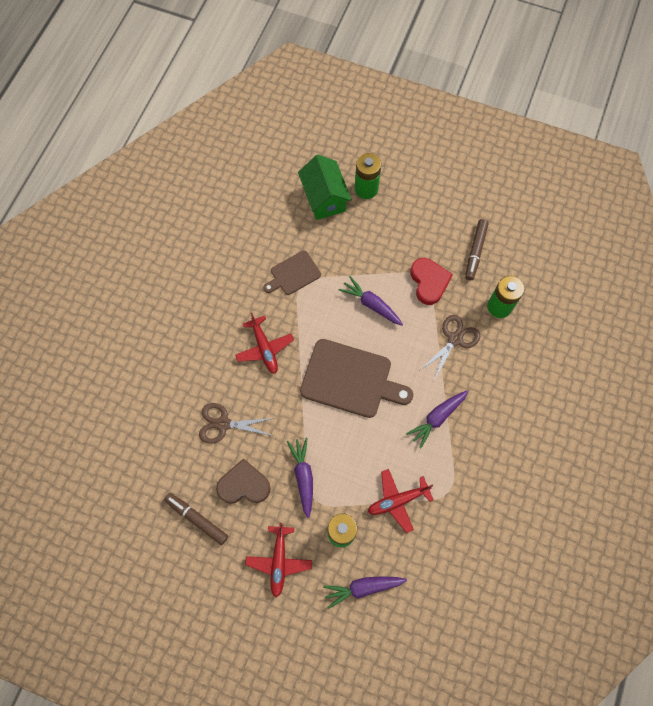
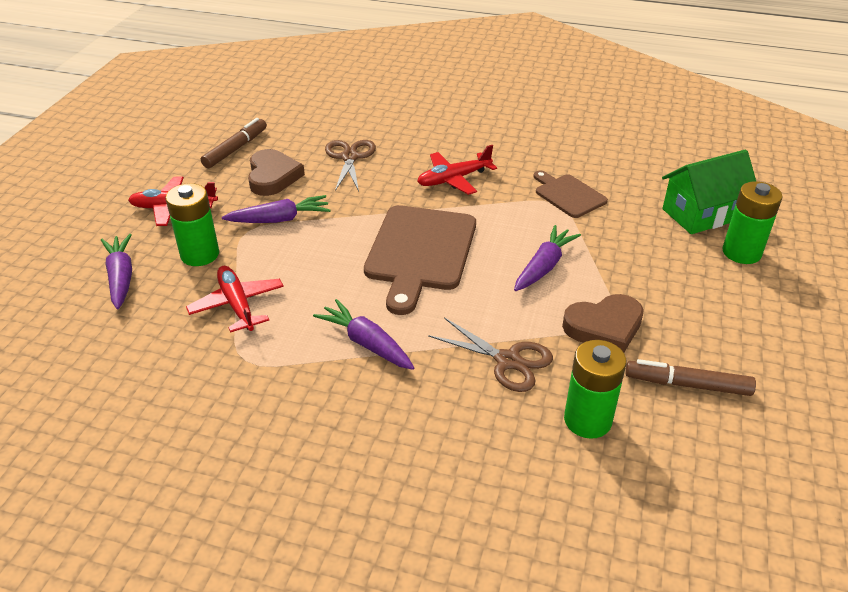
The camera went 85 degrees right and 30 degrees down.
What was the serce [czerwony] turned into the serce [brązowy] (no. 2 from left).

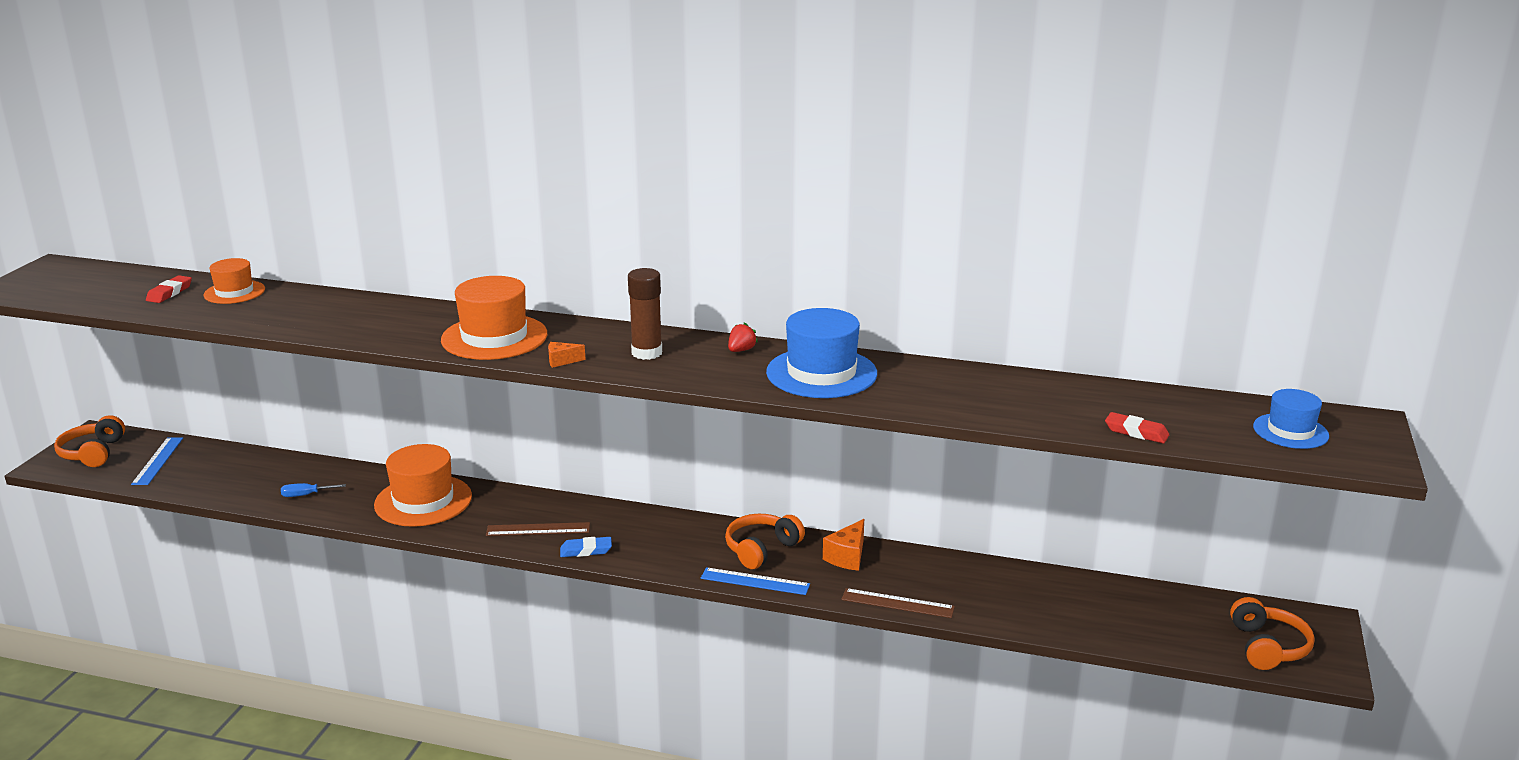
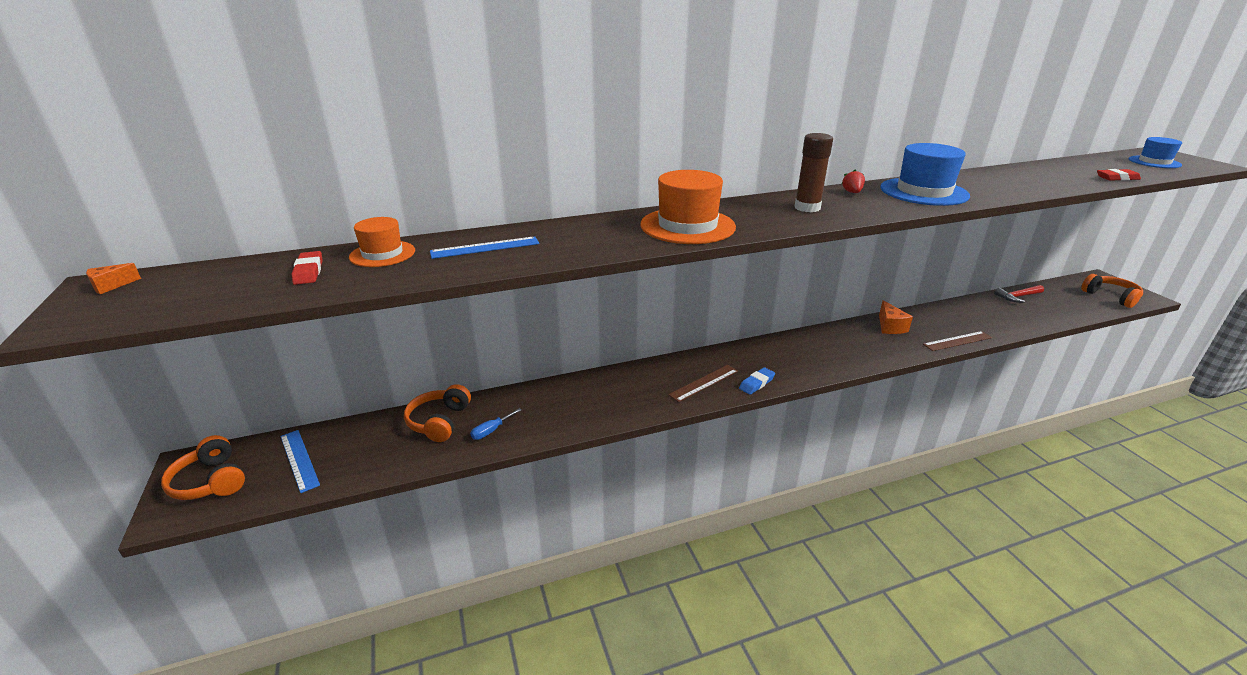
The camera went 35 degrees left and 5 degrees up.
The second view lost the kapelusz [pomarańczowy] (no. 2 from left).
The ser [pomarańczowy] (no. 1 from left) ended up elsewhere.
The linijka [niebieski] (no. 2 from left) ended up elsewhere.
The słuchawki [pomarańczowy] (no. 2 from left) ended up elsewhere.
The second view gained the młotek [czerwony].

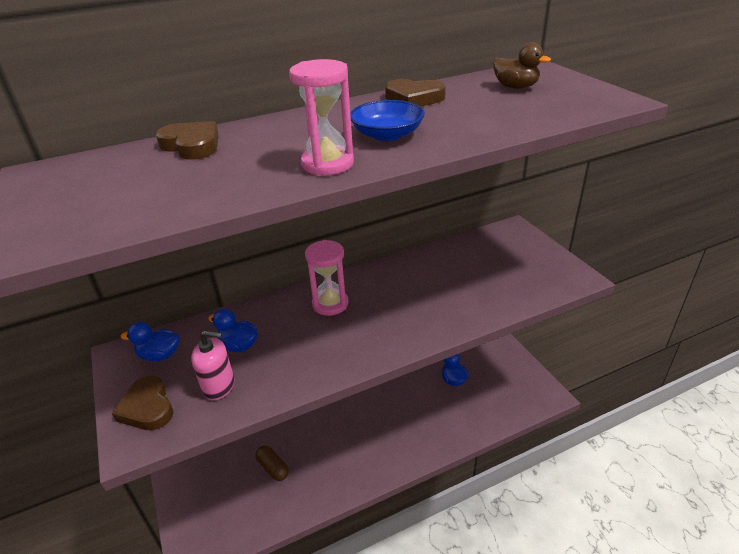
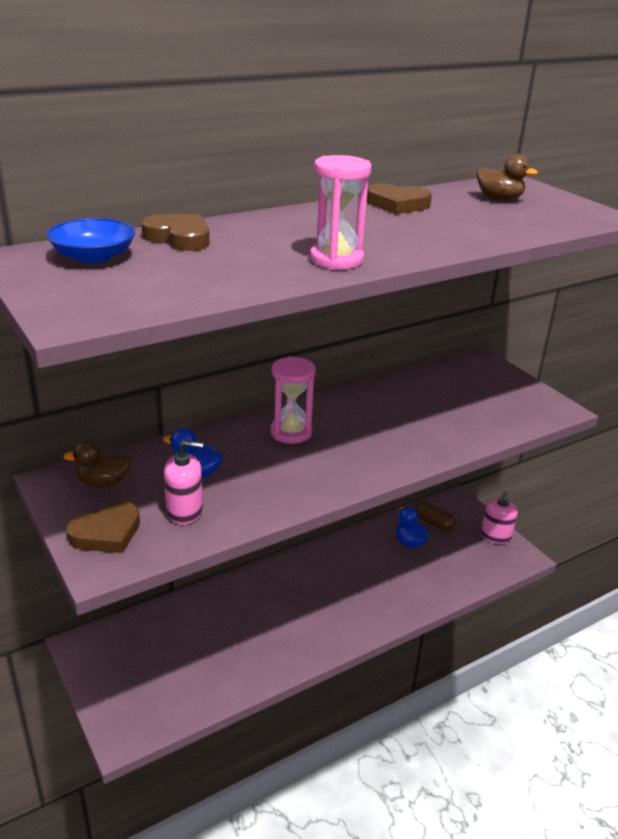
The camera went 10 degrees left and 5 degrees down.
The serce [brązowy] (no. 1 from left) ended up facing another way, 90 degrees counterclockwise from before.
What was the kaczka [niebieski] (no. 1 from left) turned into the kaczka [brązowy] (no. 1 from left).
The kapsułka [brązowy] ended up elsewhere.
The miska [niebieski] ended up elsewhere.
The second view gained the dozownik mydła [różowy] (no. 2 from left).

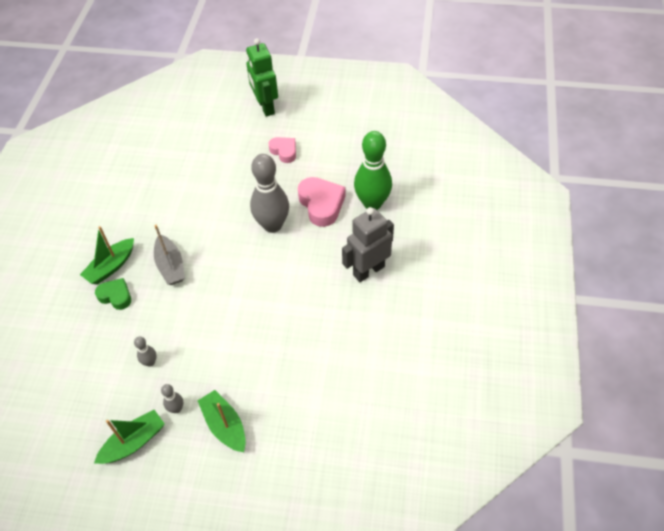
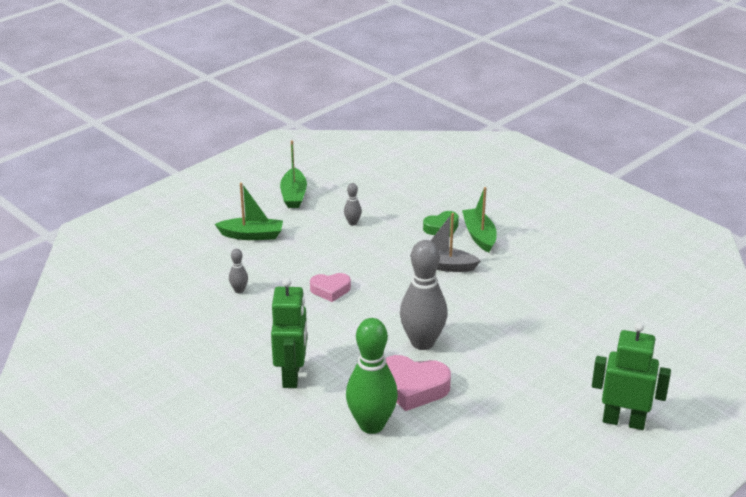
The camera went 125 degrees right and 20 degrees down.
The kręgiel [szary] (no. 2 from left in the first image) ended up elsewhere.
The serce [różowy] (no. 1 from left) ended up elsewhere.
What was the robot [szary] turned into the robot [zielony] (no. 1 from left).

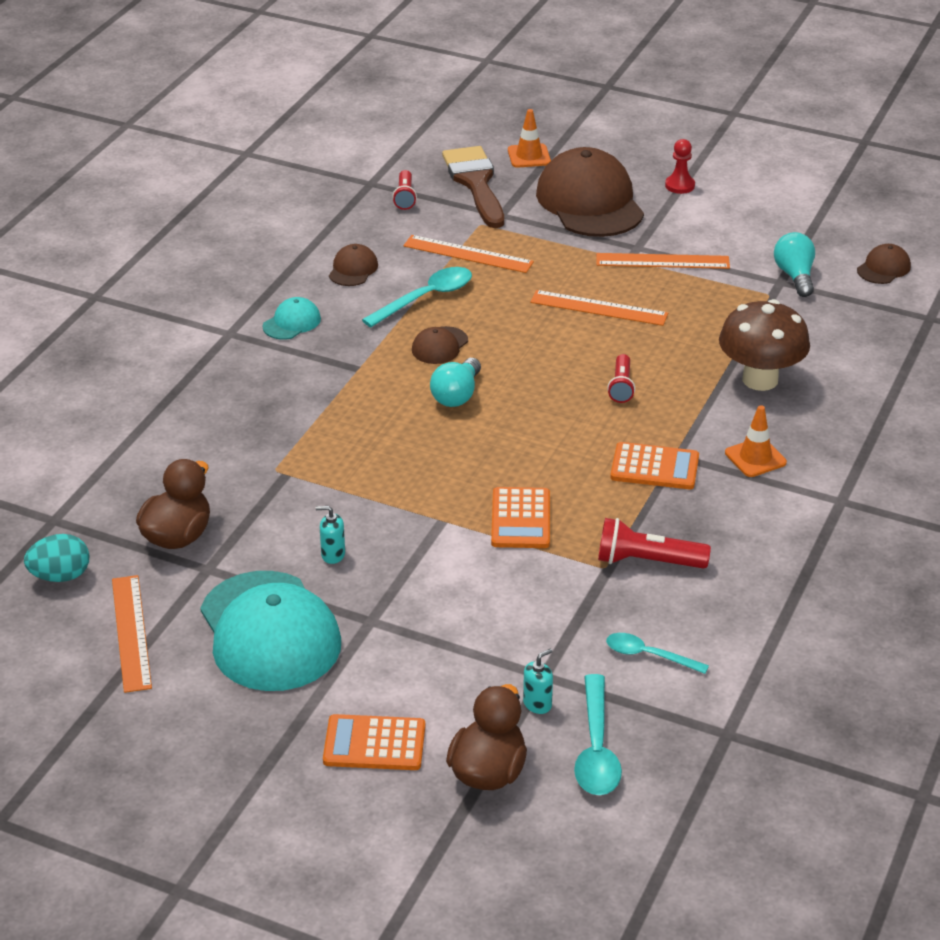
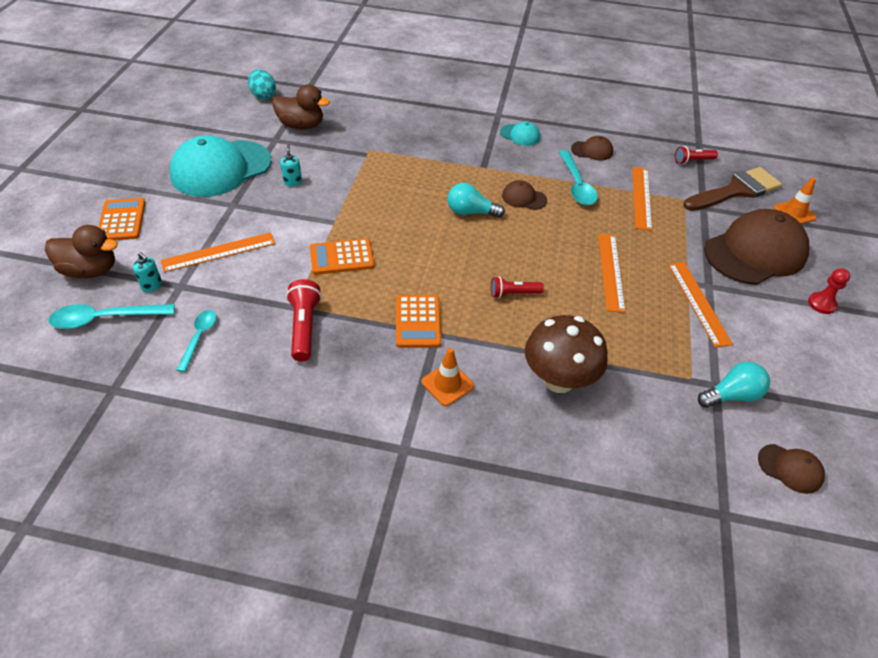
The camera went 75 degrees right and 10 degrees up.
The linijka [pomarańczowy] (no. 1 from left) ended up elsewhere.
The łyżka [turkusowy] (no. 1 from left in the first image) ended up facing another way, 45 degrees clockwise from before.

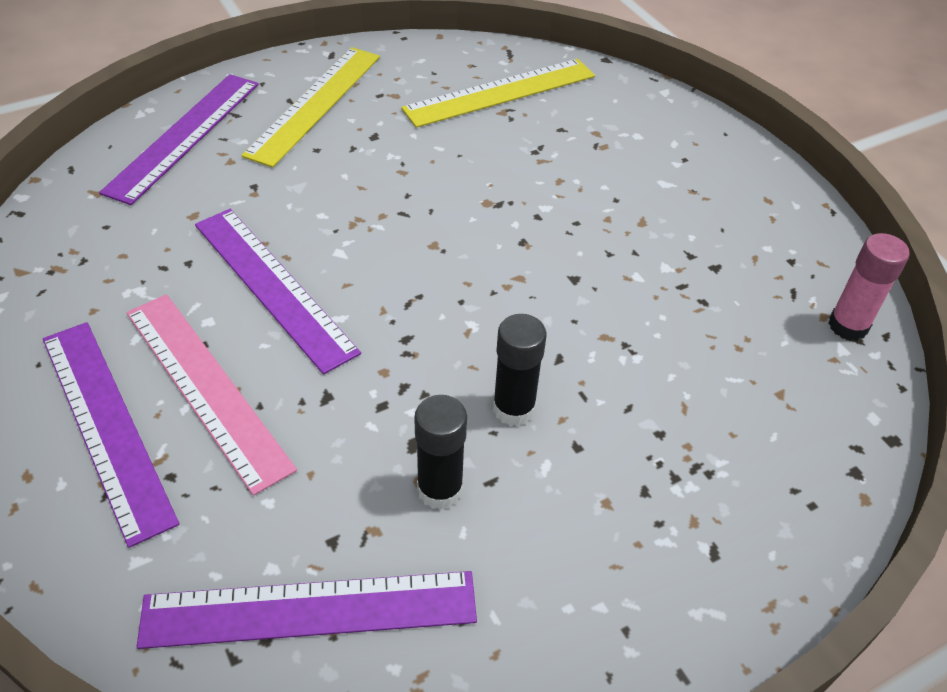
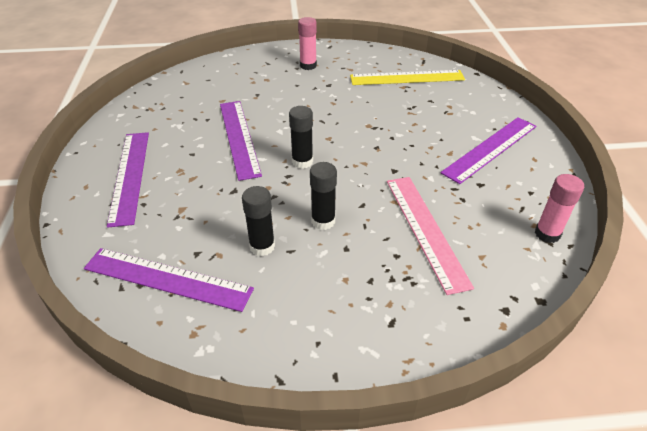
The camera went 25 degrees right and 5 degrees down.
The linijka [fioletowy] (no. 2 from left in the first image) ended up elsewhere.
The linijka [różowy] ended up elsewhere.
Where the linijka [żółty] (no. 1 from left) stood, the klej w sztyfcie [różowy] (no. 1 from left) came to stand.
The second view gained the klej w sztyfcie [czarny] (no. 2 from left).

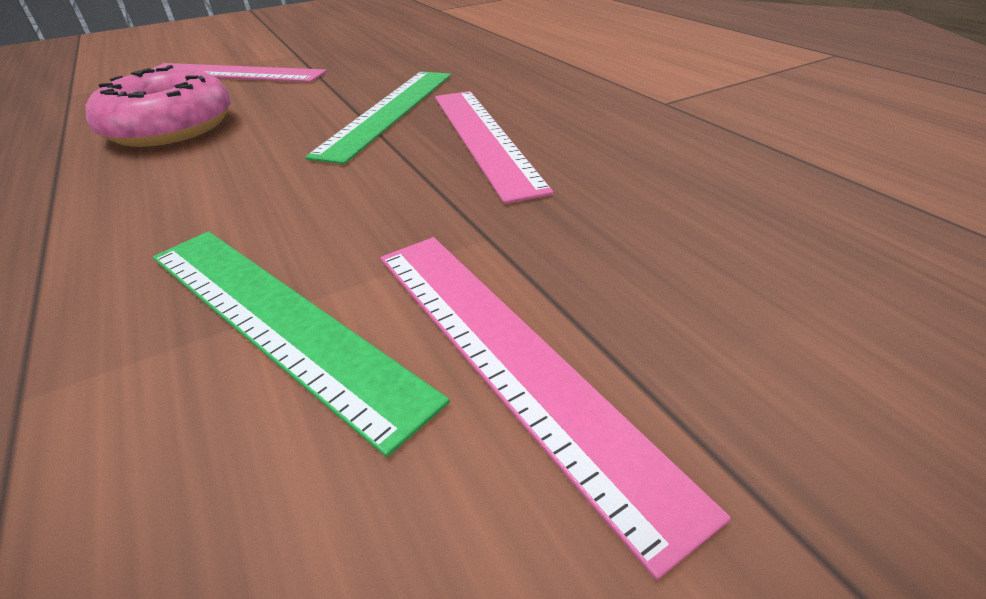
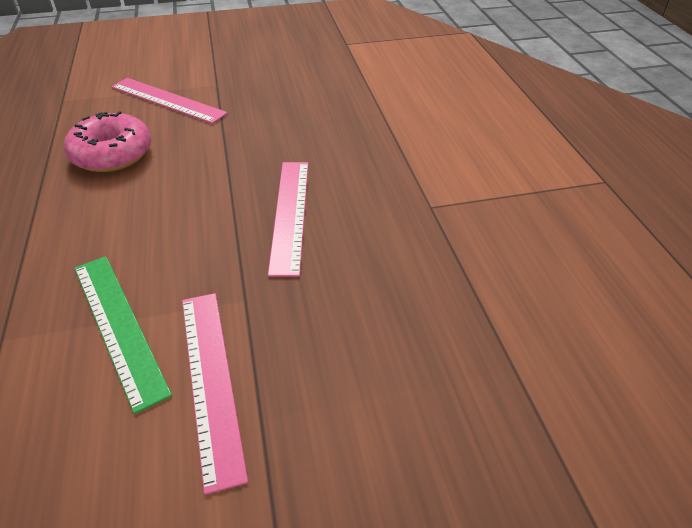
The camera went 15 degrees right and 5 degrees up.
The second view lost the linijka [zielony] (no. 2 from left).

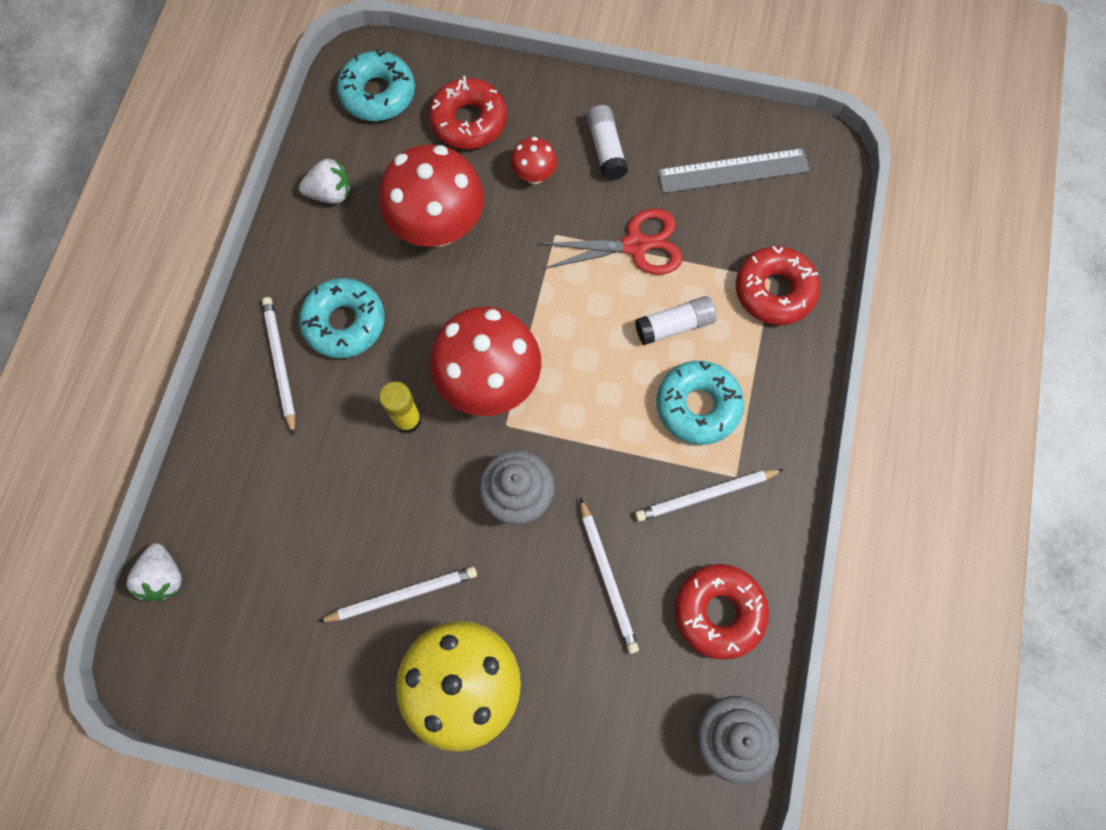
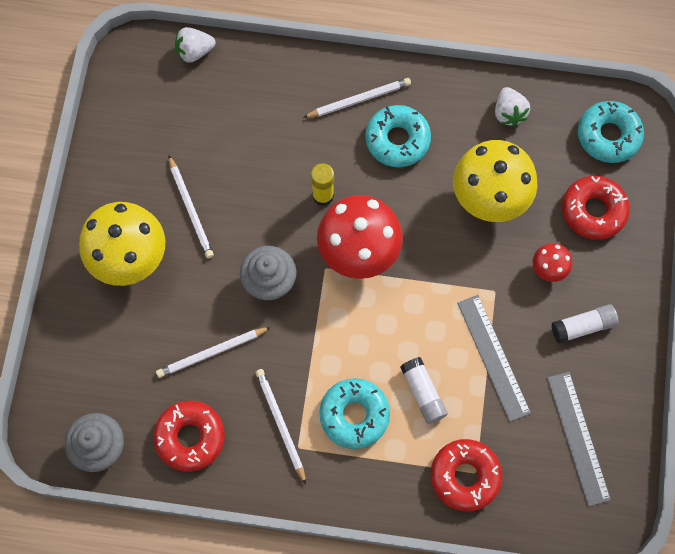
The camera went 85 degrees right and 0 degrees up.
What was the grzyb [czerwony] (no. 1 from left) turned into the grzyb [żółty] (no. 2 from left).
Where the nożyczki [czerwony] stood, the linijka [szary] (no. 1 from left) came to stand.

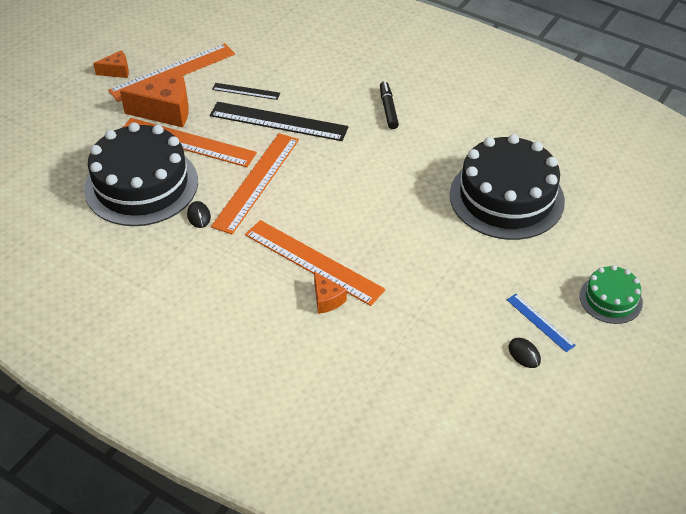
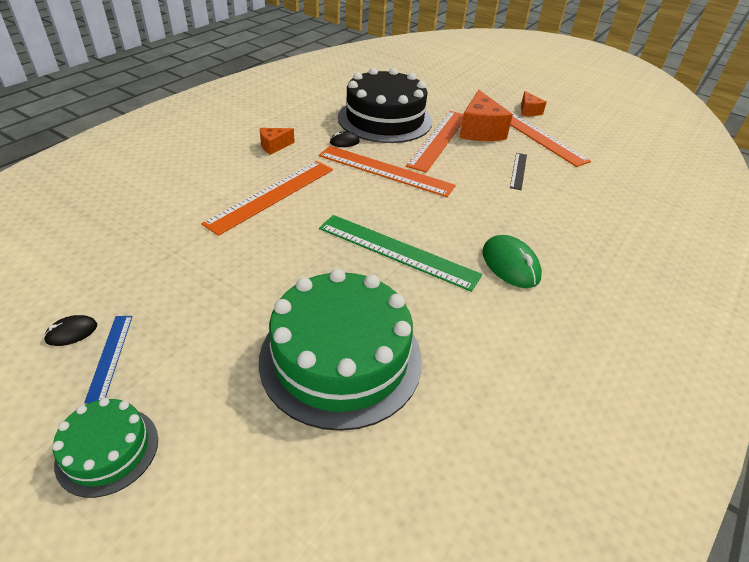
The camera went 90 degrees right and 5 degrees down.
The second view lost the linijka [czarny] (no. 2 from left).
The ser [pomarańczowy] (no. 3 from left in the first image) ended up elsewhere.
Where the flamaster [czarny] stood, the myszka [zielony] came to stand.
What was the tort [czarny] (no. 2 from left) turned into the tort [zielony] (no. 2 from left).
The linijka [niebieski] ended up facing another way, 60 degrees counterclockwise from before.
The second view gained the linijka [zielony].

